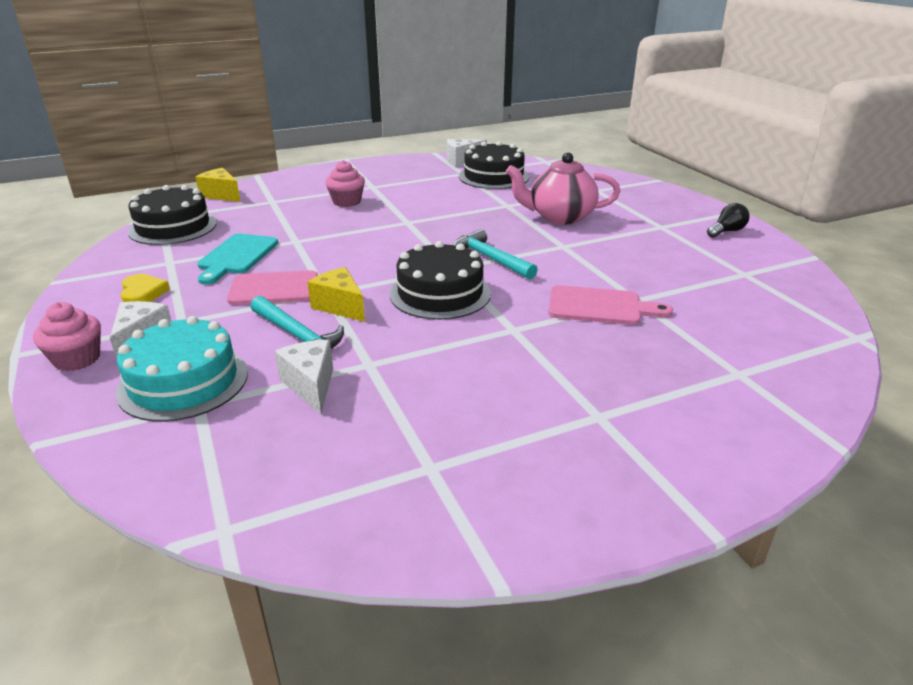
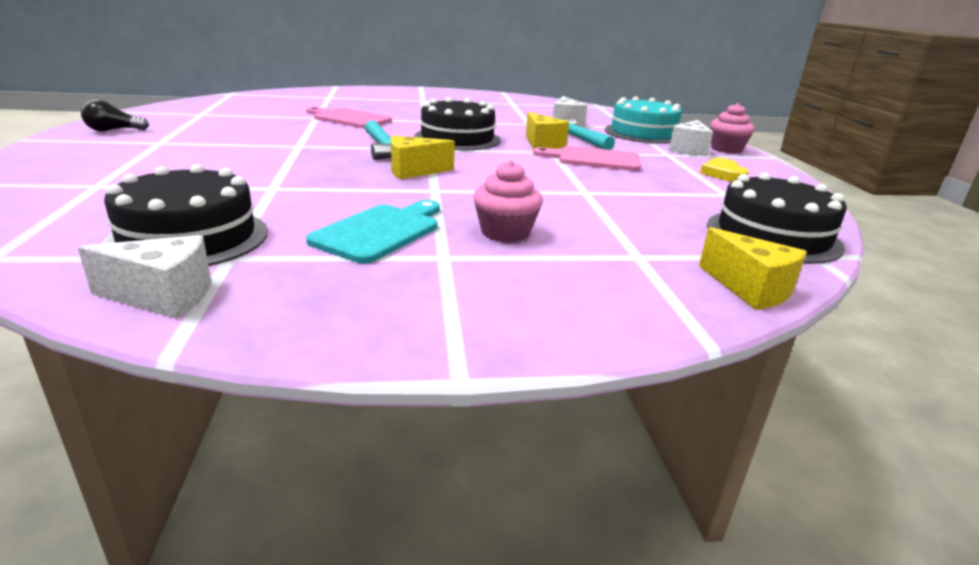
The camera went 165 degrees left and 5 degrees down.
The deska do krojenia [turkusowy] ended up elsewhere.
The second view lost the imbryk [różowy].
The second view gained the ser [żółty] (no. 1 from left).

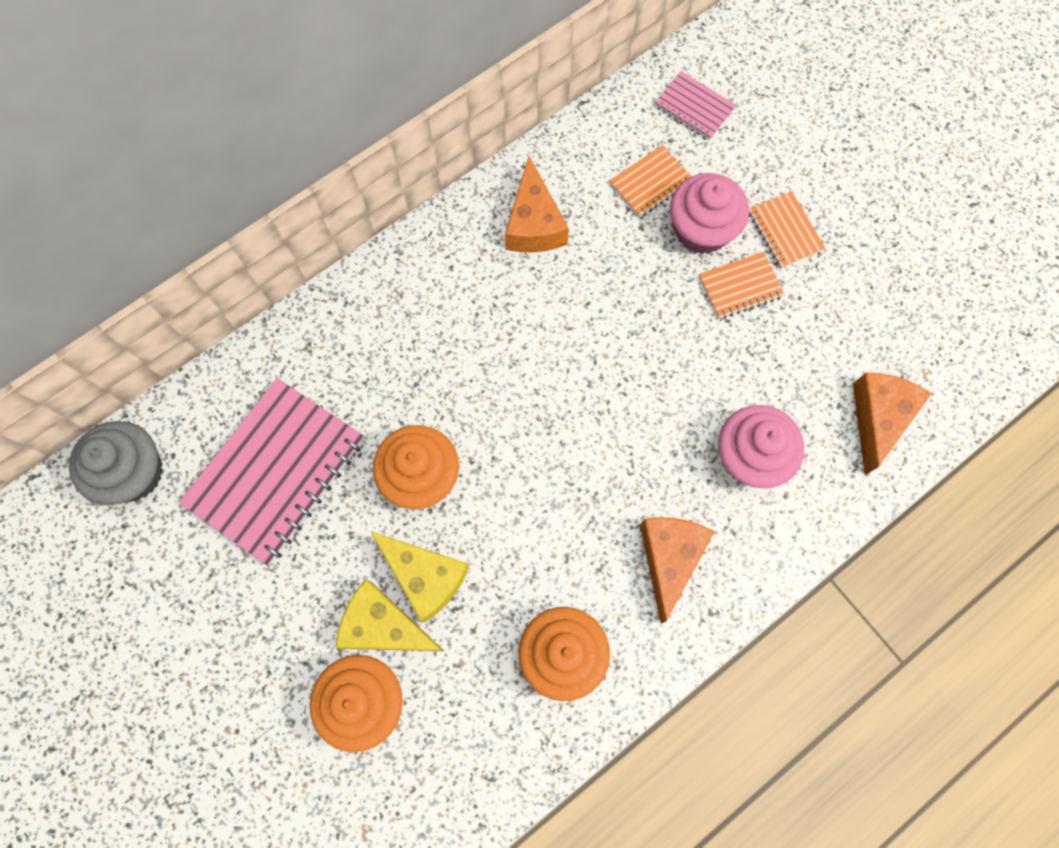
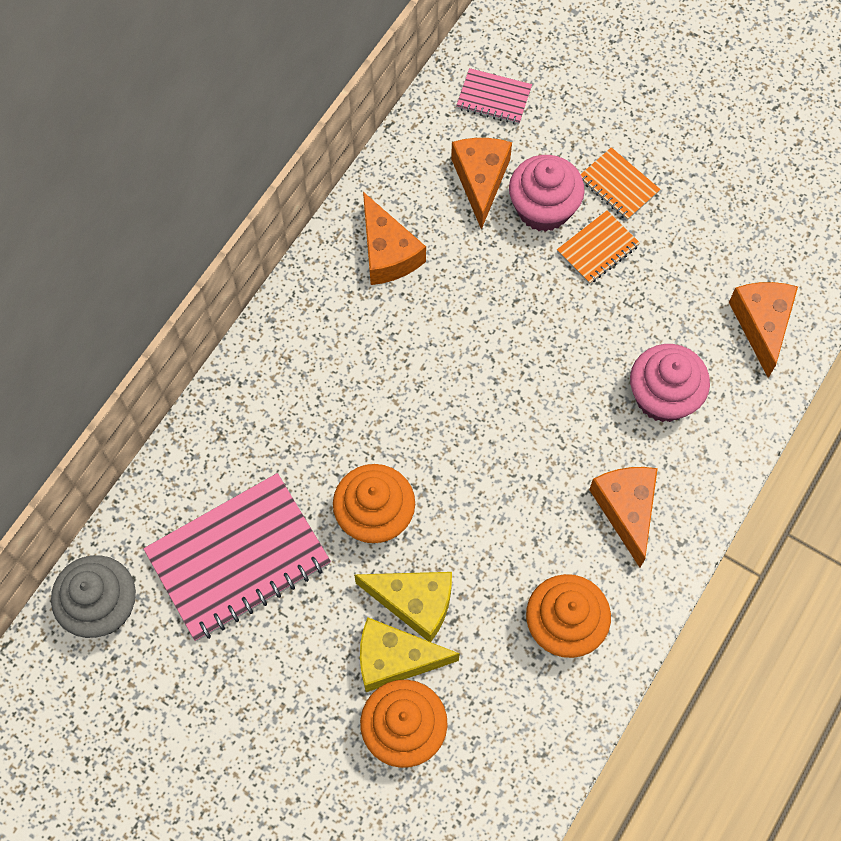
The camera went 20 degrees left and 5 degrees down.
The zeszyt [różowy] (no. 1 from left) ended up facing another way, 45 degrees clockwise from before.
Where the zeszyt [pomarańczowy] (no. 1 from left) stood, the ser [pomarańczowy] (no. 2 from left) came to stand.

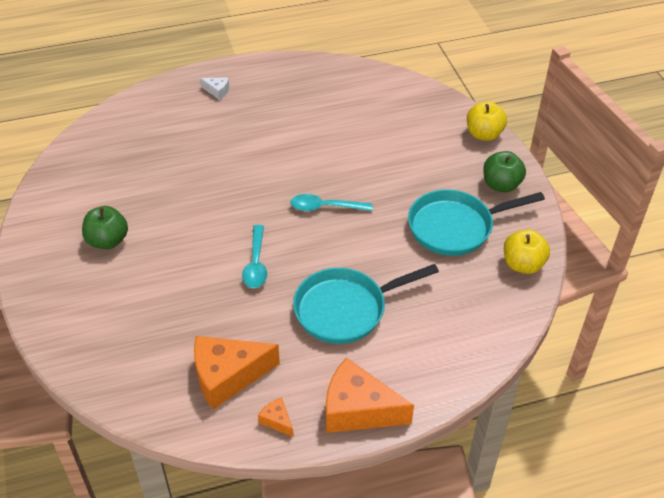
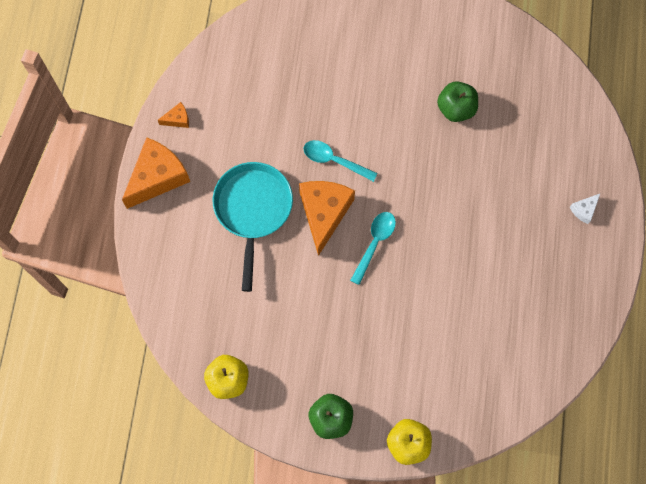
The camera went 115 degrees right and 25 degrees up.
The jabłko [zielony] (no. 1 from left in the first image) ended up elsewhere.
The ser [pomarańczowy] (no. 1 from left in the first image) ended up elsewhere.
The second view lost the patelnia [turkusowy] (no. 2 from left).

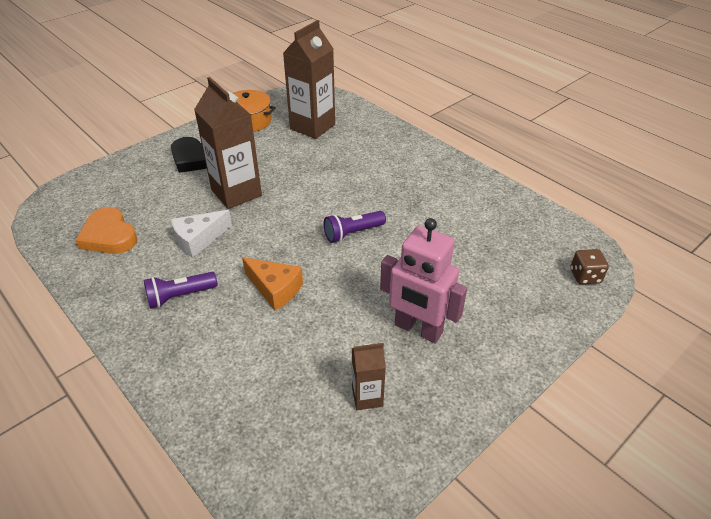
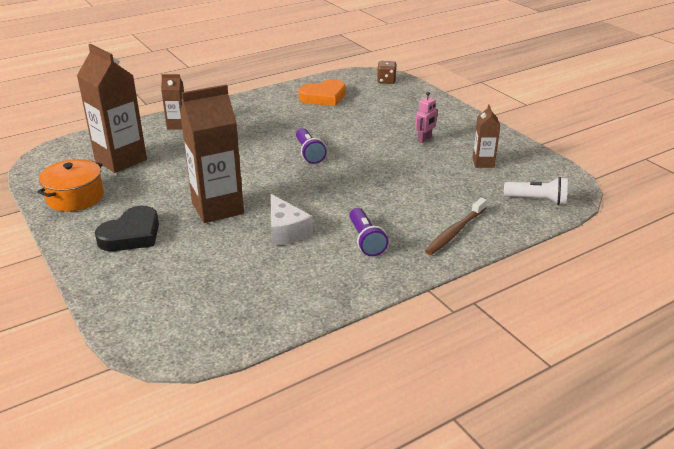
The camera went 80 degrees left and 10 degrees down.
The serce [pomarańczowy] ended up elsewhere.
The second view lost the ser [pomarańczowy].
The size of the robot [różowy] changed by a factor of 0.48.
The second view gained the karton mleka [brązowy] (no. 2 from left).
The second view gained the szczoteczka do zębów [brązowy].
The second view gained the latarka [biały].

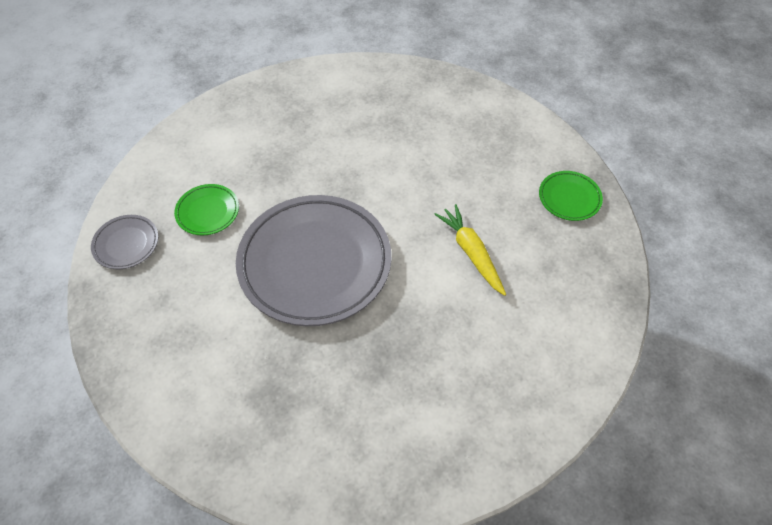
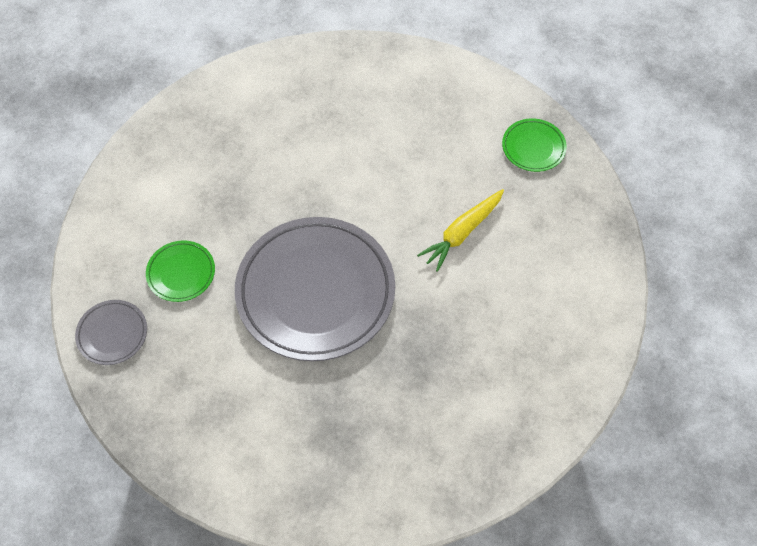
The camera went 20 degrees left and 5 degrees up.
The marchewka [żółty] ended up facing another way, 90 degrees counterclockwise from before.

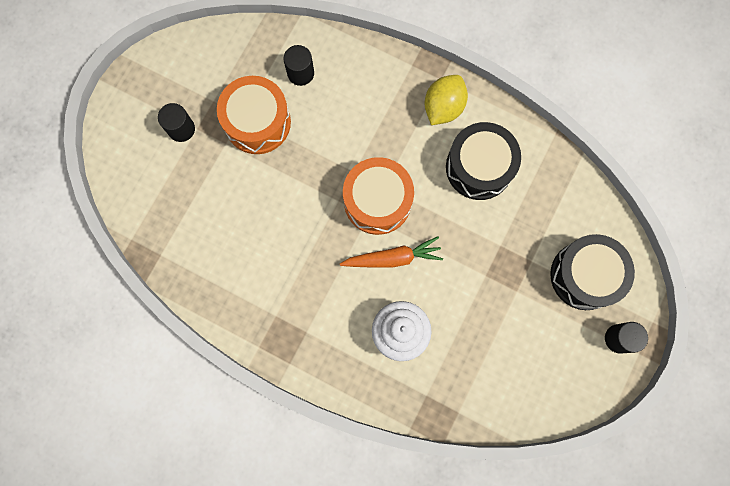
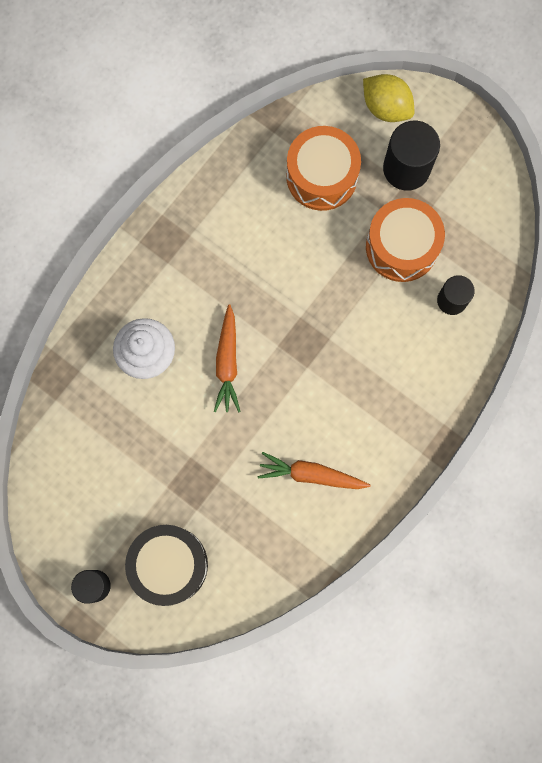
The camera went 100 degrees right and 0 degrees up.
The size of the walec [czarny] (no. 1 from left in the first image) changed by a factor of 1.61.
The bęben [pomarańczowy] (no. 2 from left in the first image) ended up elsewhere.
The cytryna [żółty] ended up elsewhere.
Where the bęben [czarny] (no. 1 from left) stood, the marchewka [pomarańczowy] (no. 2 from left) came to stand.

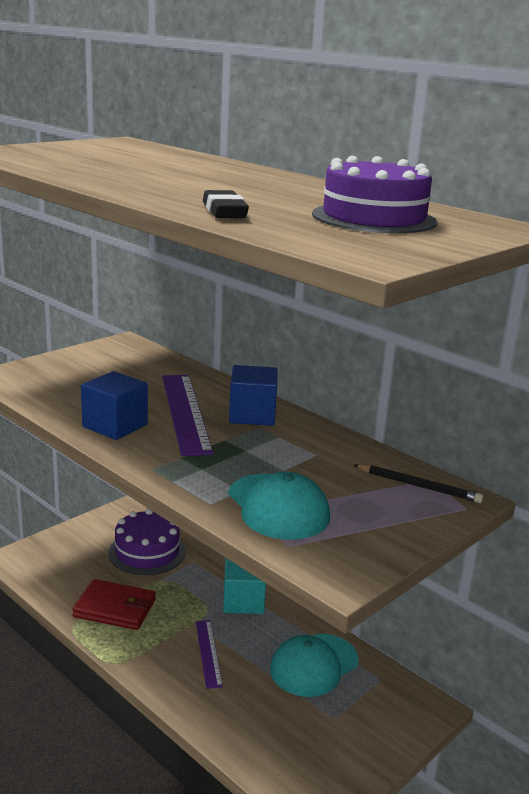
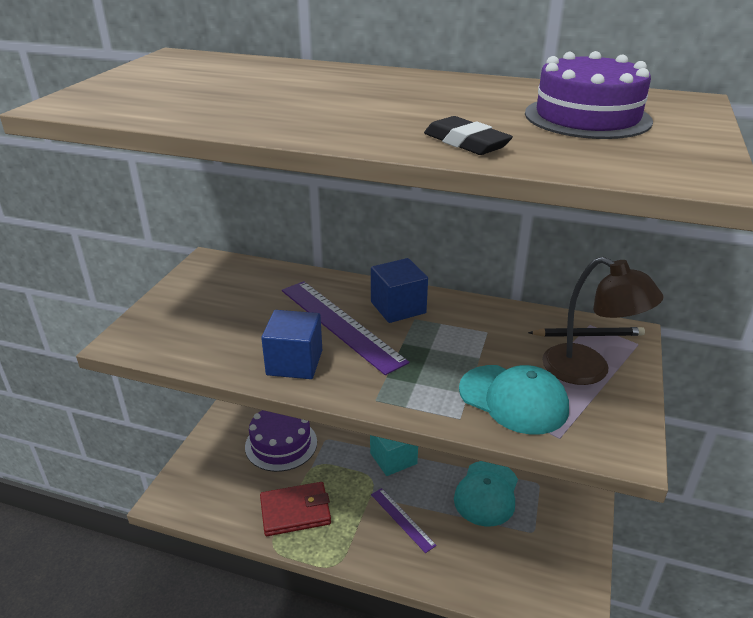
The camera went 25 degrees left and 10 degrees up.
The second view gained the lampka [brązowy].

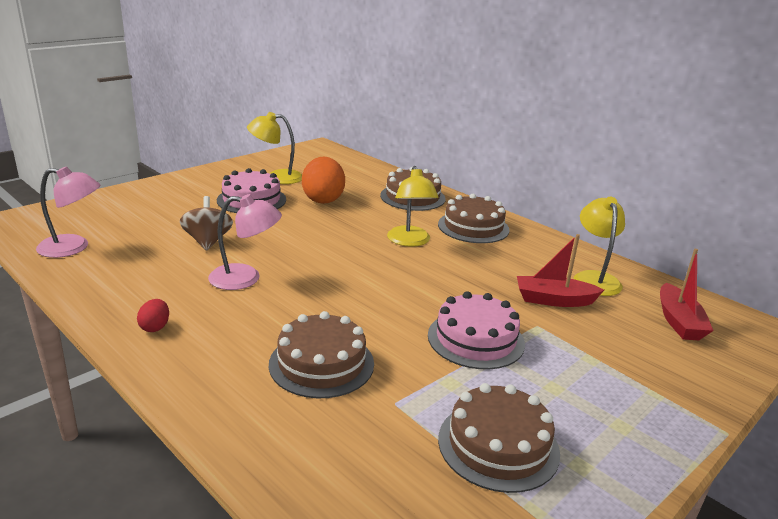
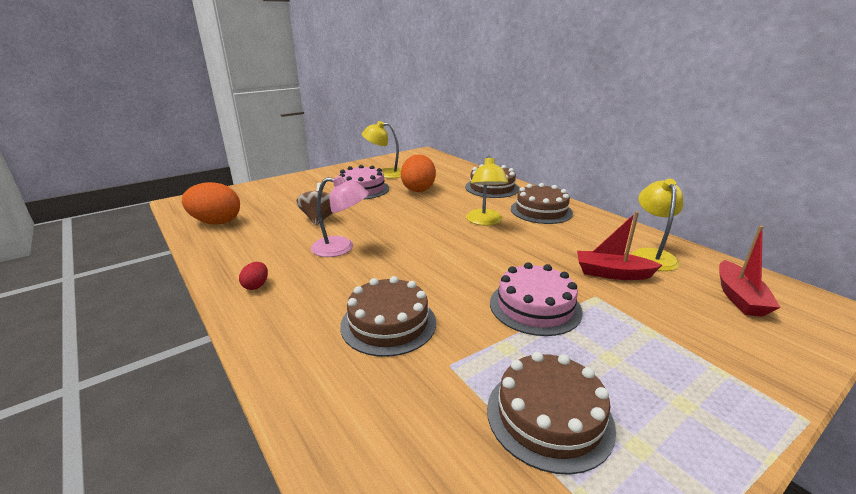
The camera went 10 degrees right and 0 degrees up.
Where the lampka [różowy] (no. 1 from left) stood, the jajko [pomarańczowy] (no. 1 from left) came to stand.

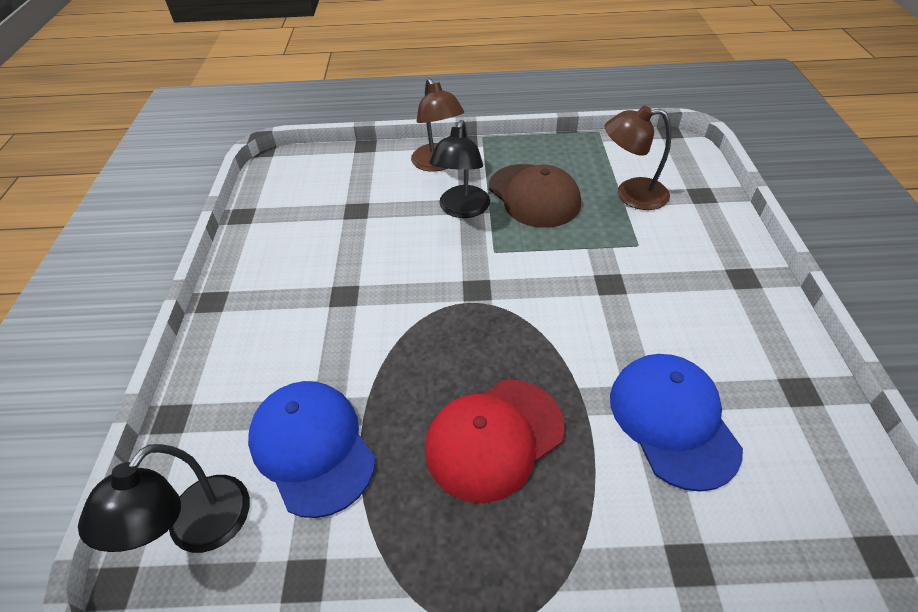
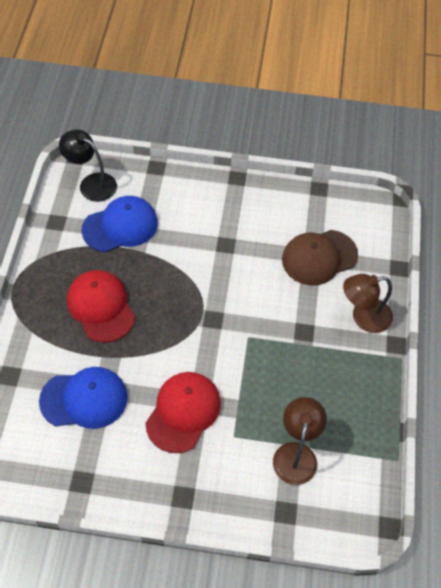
The camera went 95 degrees right and 10 degrees up.
The second view lost the lampka [czarny] (no. 2 from left).
The czapka [brązowy] ended up elsewhere.
The second view gained the czapka [czerwony] (no. 2 from left).

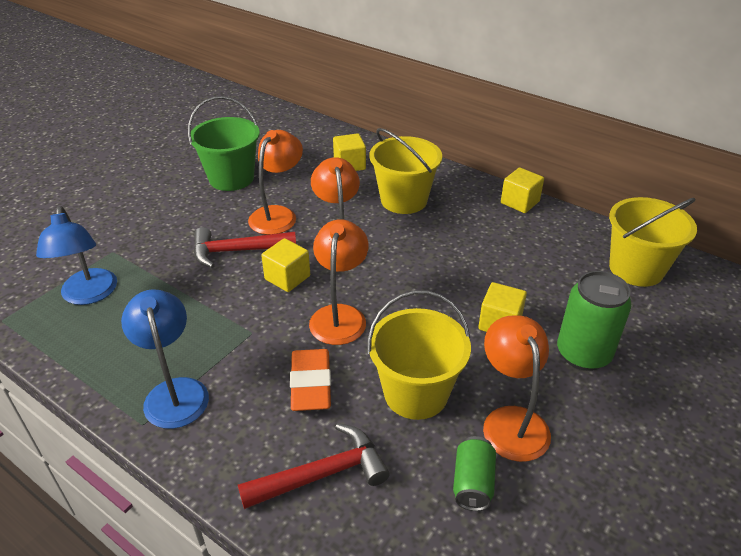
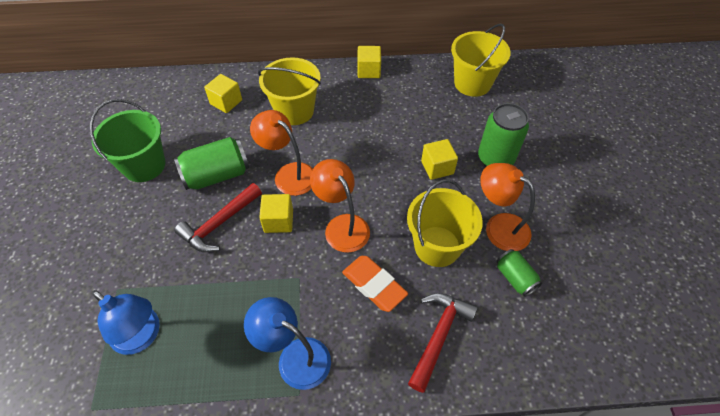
The camera went 40 degrees left and 15 degrees up.
Where the lampka [pomarańczowy] (no. 1 from left) stood, the puszka [zielony] (no. 1 from left) came to stand.

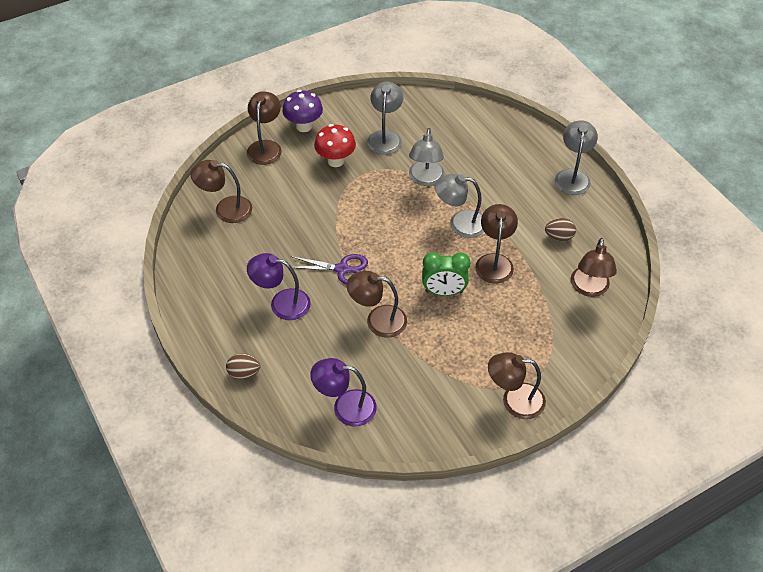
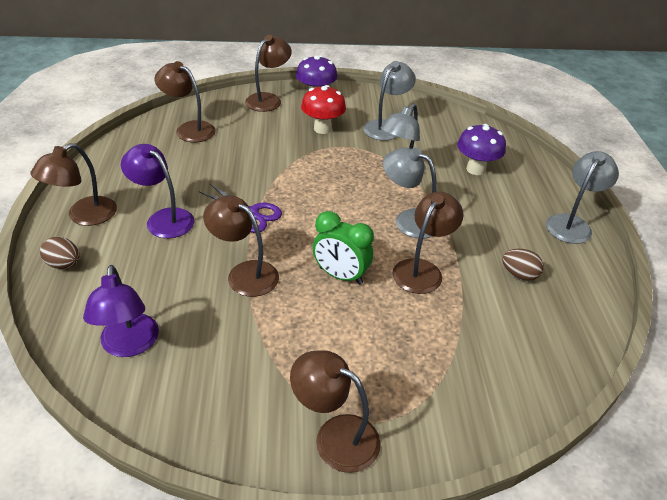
The camera went 25 degrees right and 10 degrees down.
The lampka [fioletowy] (no. 2 from left in the first image) ended up facing another way, 135 degrees counterclockwise from before.
The lampka [brązowy] (no. 6 from left in the first image) ended up elsewhere.
The second view gained the grzyb [fioletowy] (no. 2 from left).

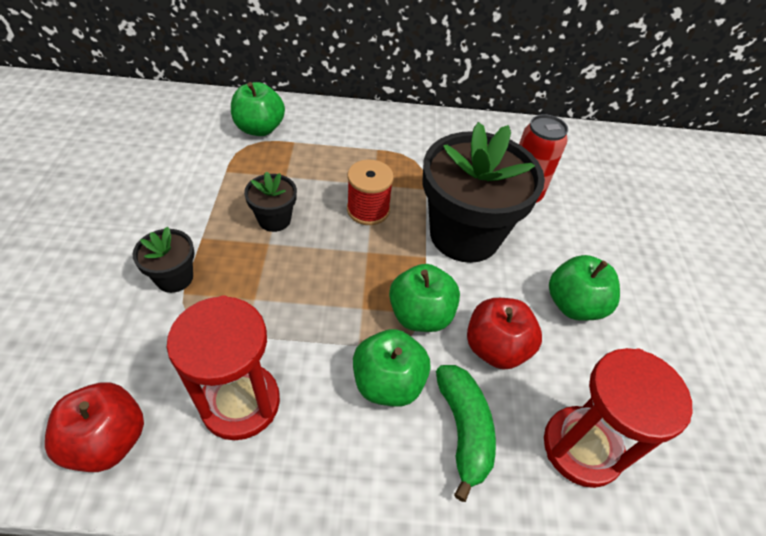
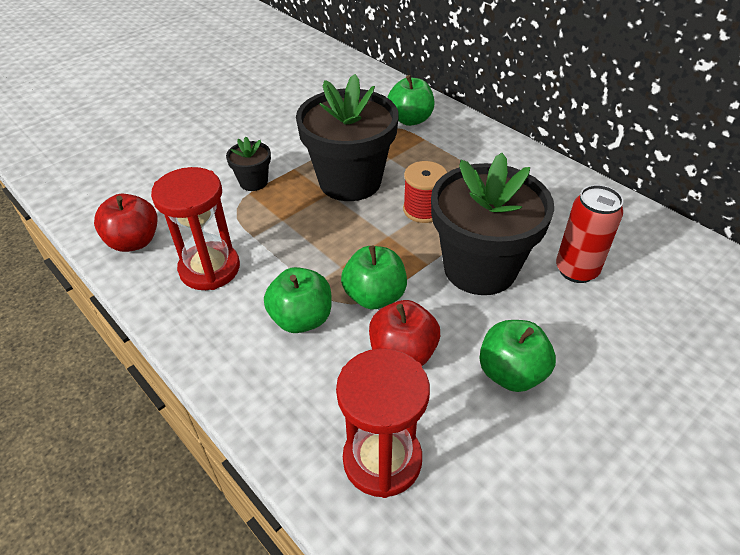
The camera went 50 degrees right and 5 degrees down.
The size of the doniczka [czarny] (no. 2 from left) changed by a factor of 2.21.
The second view lost the banan [zielony].

